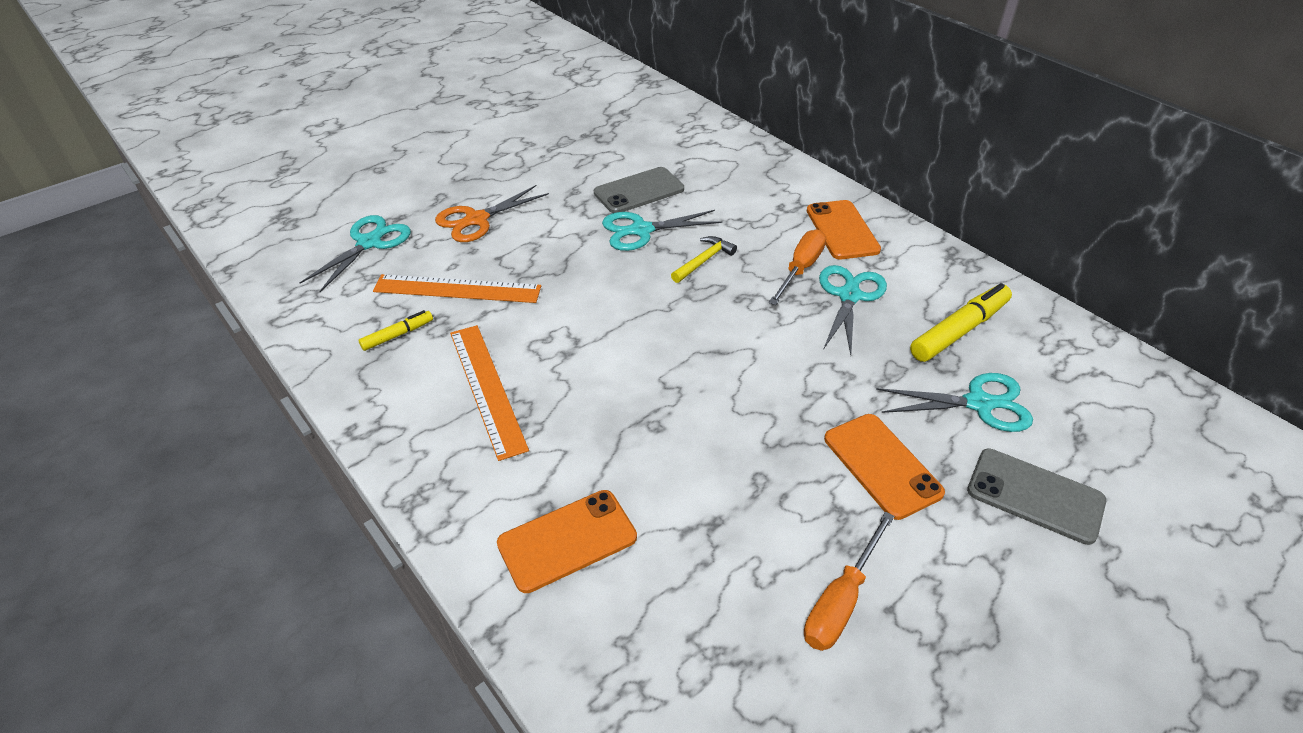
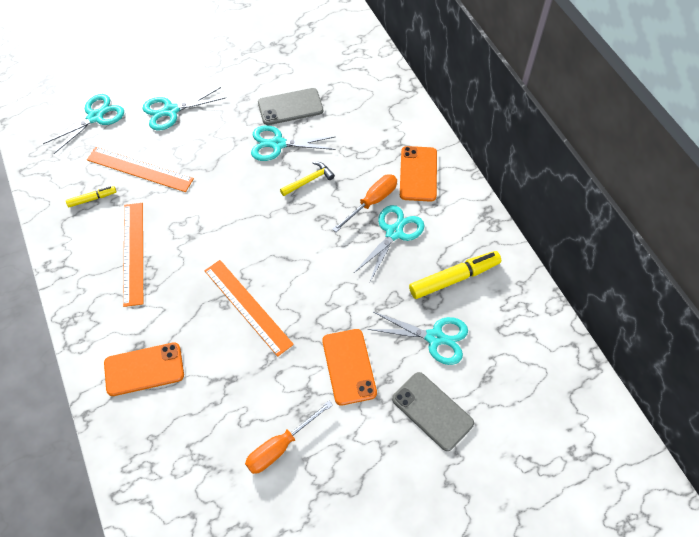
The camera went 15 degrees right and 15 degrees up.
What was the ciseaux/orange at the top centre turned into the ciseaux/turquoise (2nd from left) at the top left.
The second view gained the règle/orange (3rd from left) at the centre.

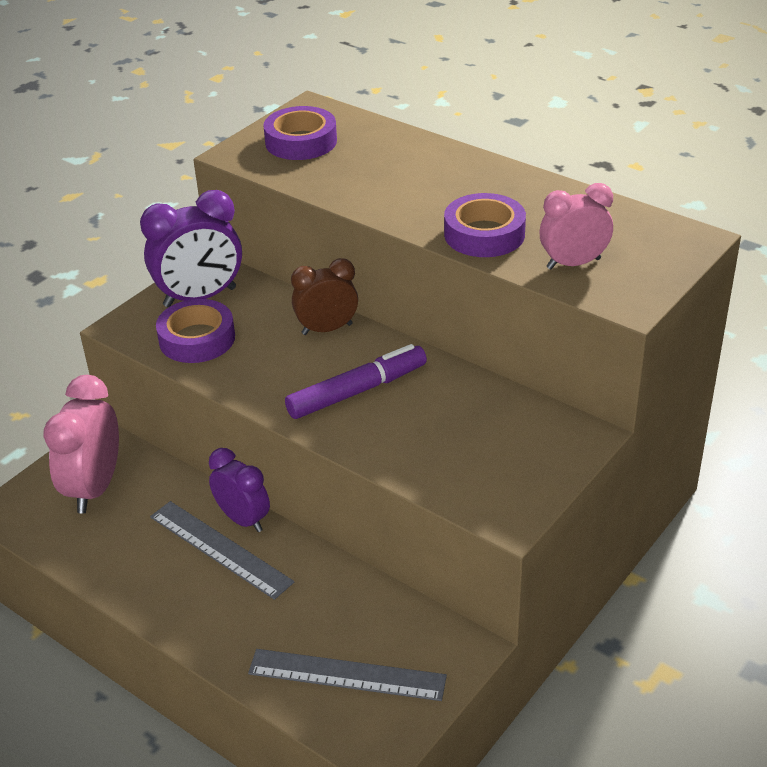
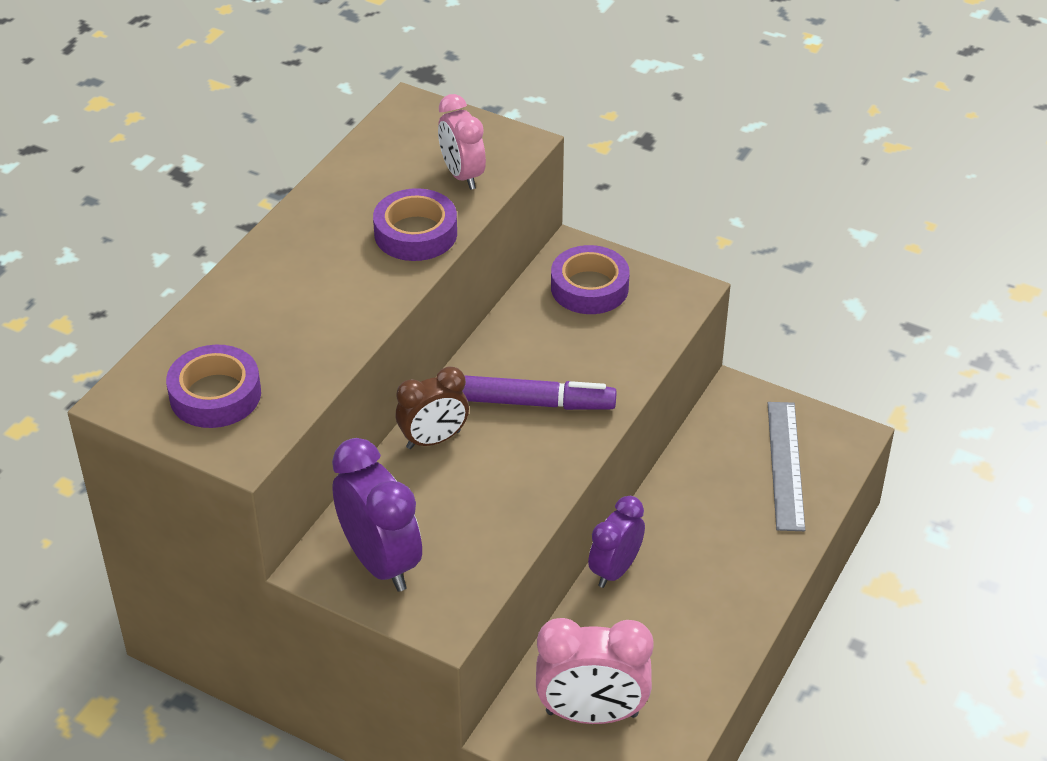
The camera went 100 degrees left and 5 degrees up.
The second view lost the règle/gris (1st from left) at the bottom left.
The ruban adhésif/violet (1st from left in the first image) ended up elsewhere, having gone from the middle left to the centre.
The feutre/violet at the centre ended up facing another way, 135 degrees clockwise from before.
The réveil/marron at the centre ended up facing another way, 90 degrees counterclockwise from before.

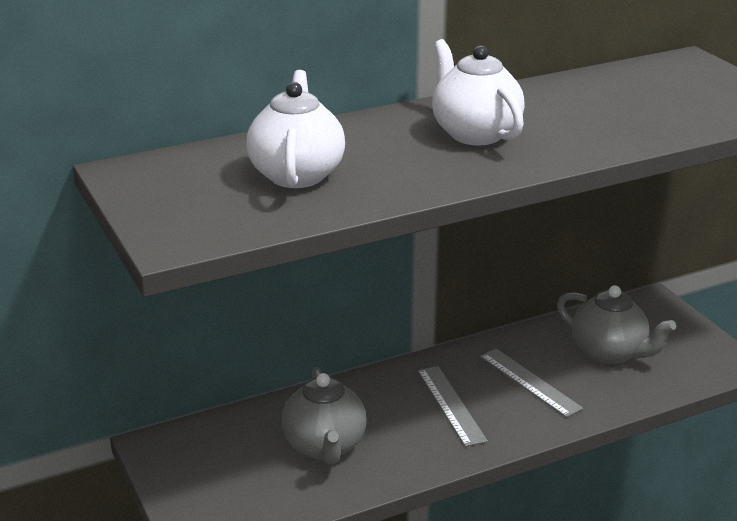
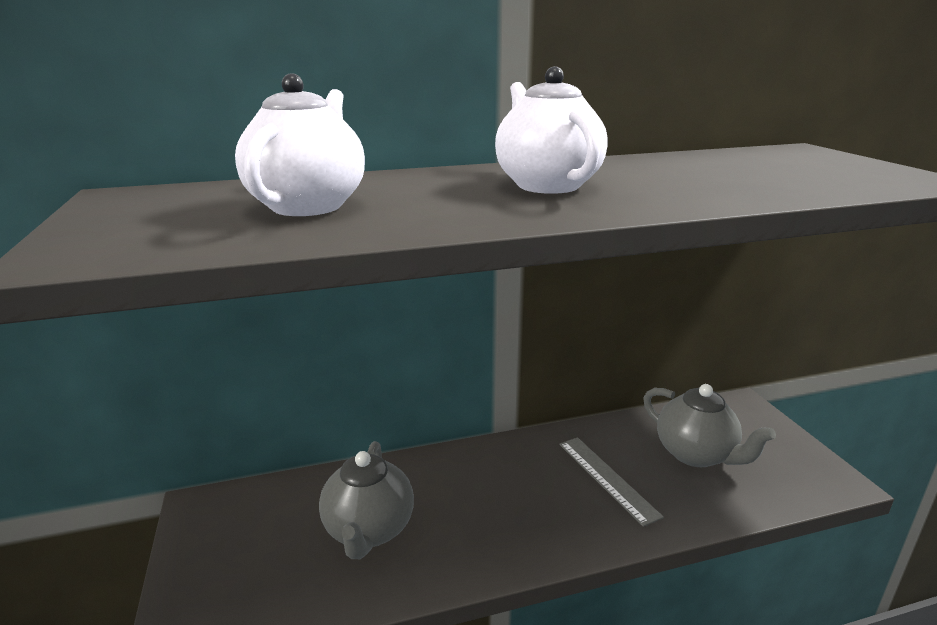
The camera went 10 degrees right and 5 degrees down.
The second view lost the règle/gris (1st from left) at the bottom centre.

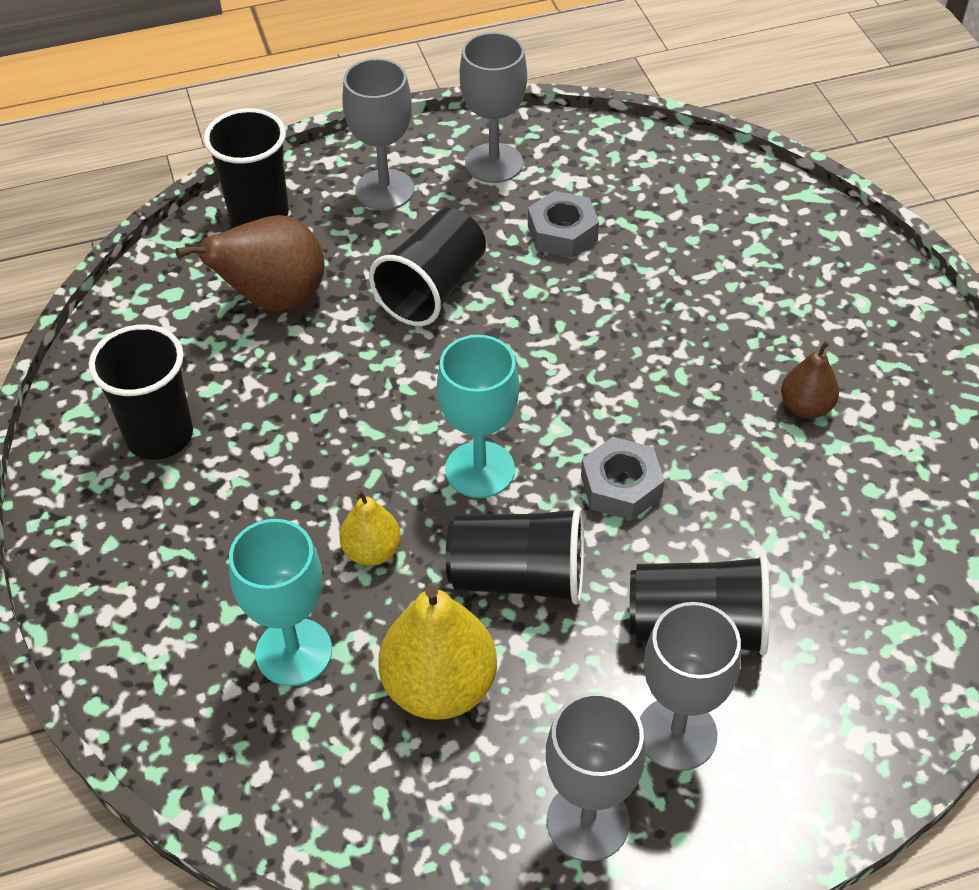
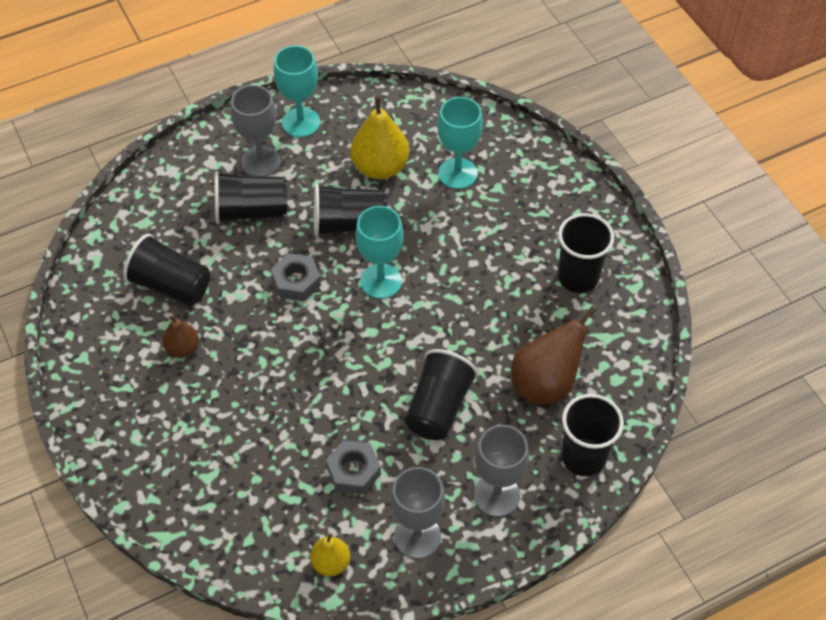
The camera went 170 degrees right and 5 degrees up.
The poire/jaune (1st from left) ended up elsewhere, having gone from the centre to the bottom centre.
What was the verre à pied/gris (3rd from left) at the bottom centre turned into the verre à pied/turquoise (1st from left) at the top centre.
The second view gained the gobelet/noir (1st from left) at the middle left.

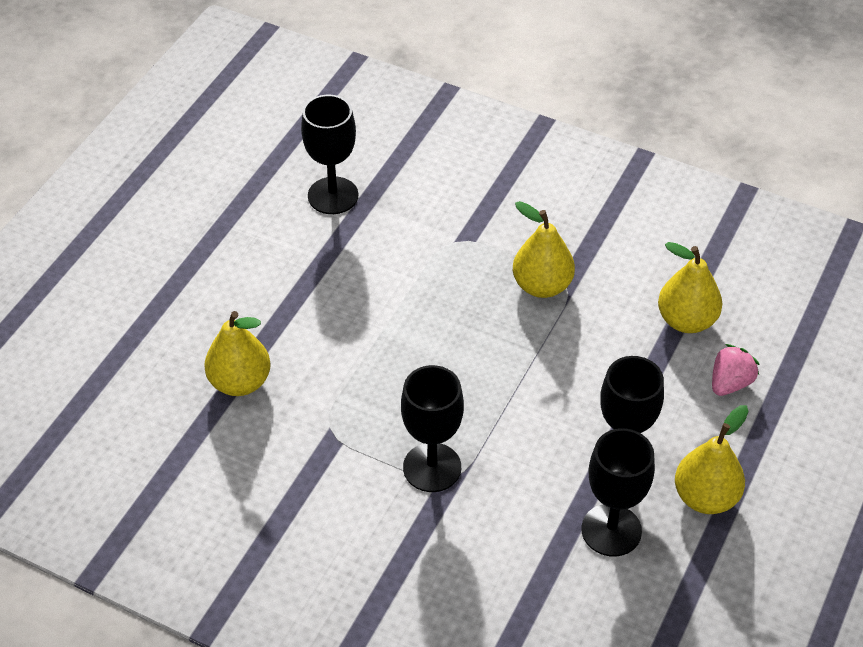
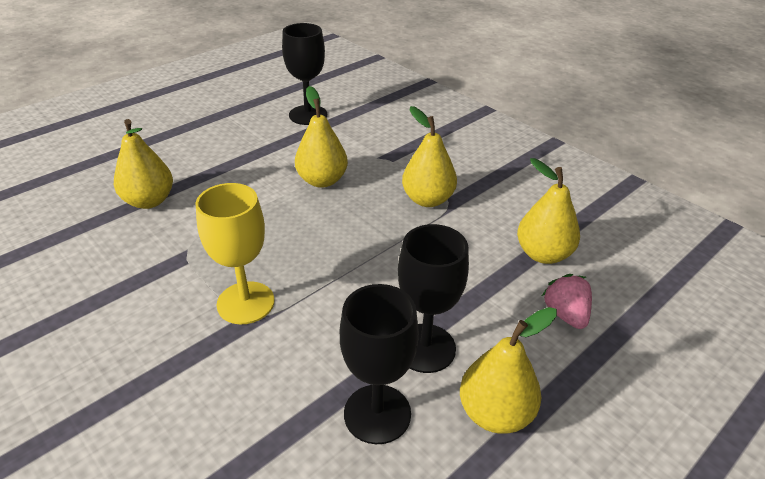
The camera went 20 degrees right and 10 degrees down.
What was the verre à pied/noir (2nd from left) at the centre turned into the verre à pied/jaune at the middle left.
The fraise/rose at the middle right ended up facing another way, 75 degrees counterclockwise from before.
The second view gained the poire/jaune (2nd from left) at the top centre.

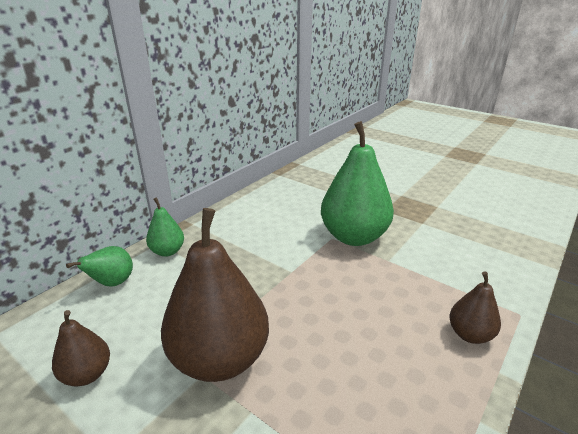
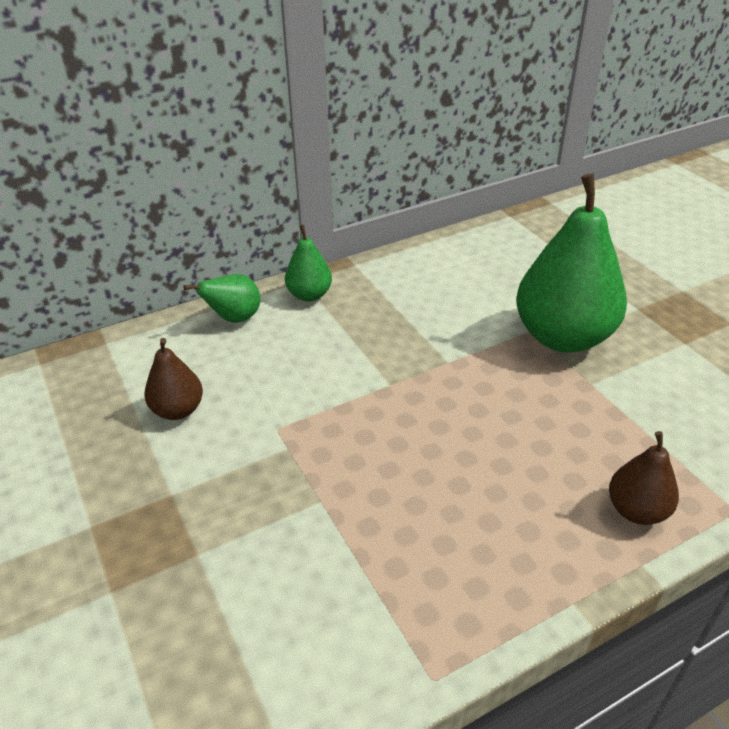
The camera went 25 degrees right and 10 degrees up.
The second view lost the poire/marron (2nd from left) at the bottom centre.

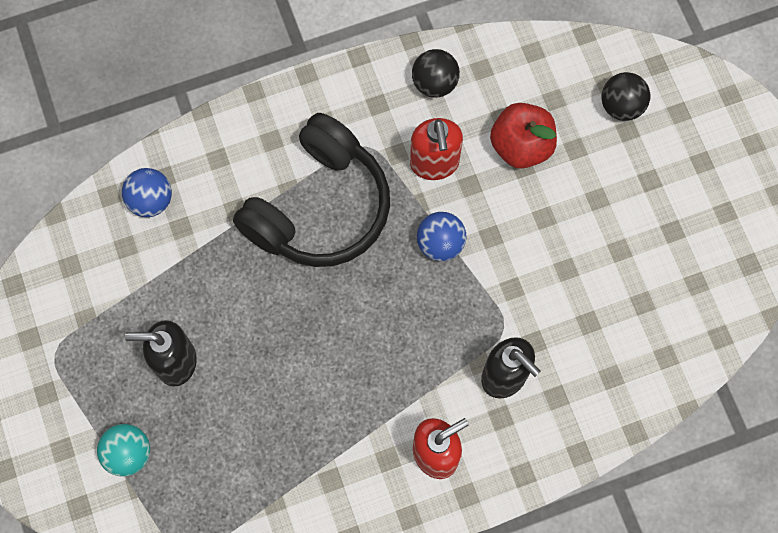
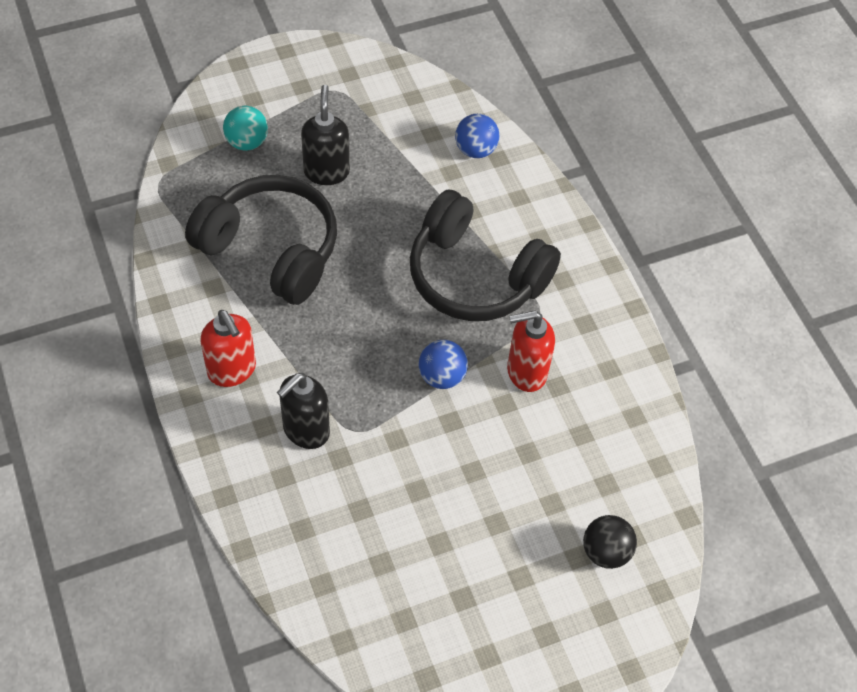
The camera went 85 degrees right and 15 degrees down.
The second view lost the balle/noir (1st from left) at the top centre.
The second view lost the pomme/rouge at the top right.
The second view gained the casque audio/noir (1st from left) at the middle left.

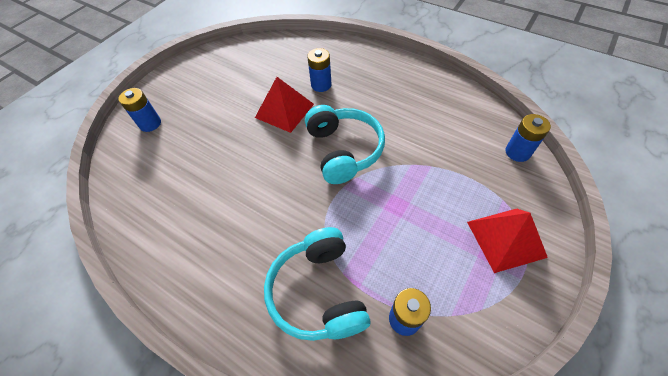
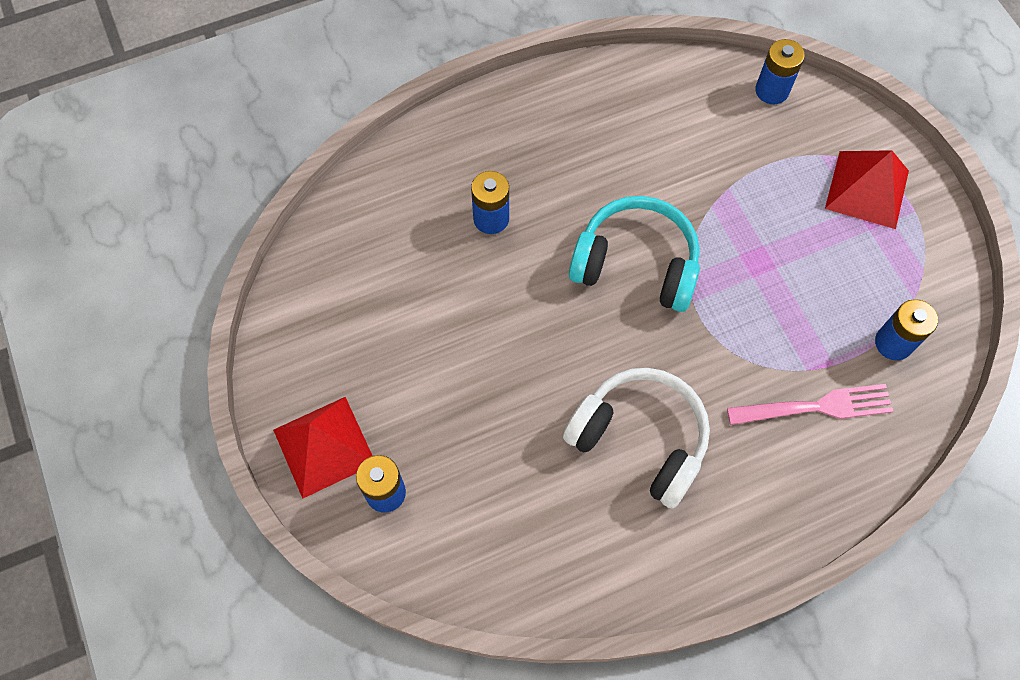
The camera went 60 degrees left and 10 degrees up.
The pyramide/rouge (1st from left) ended up elsewhere, having gone from the top centre to the middle left.
Where the casque audio/turquoise (1st from left) stood at the bottom centre, the fourchette/rose came to stand at the middle right.
The second view gained the casque audio/blanc at the centre.

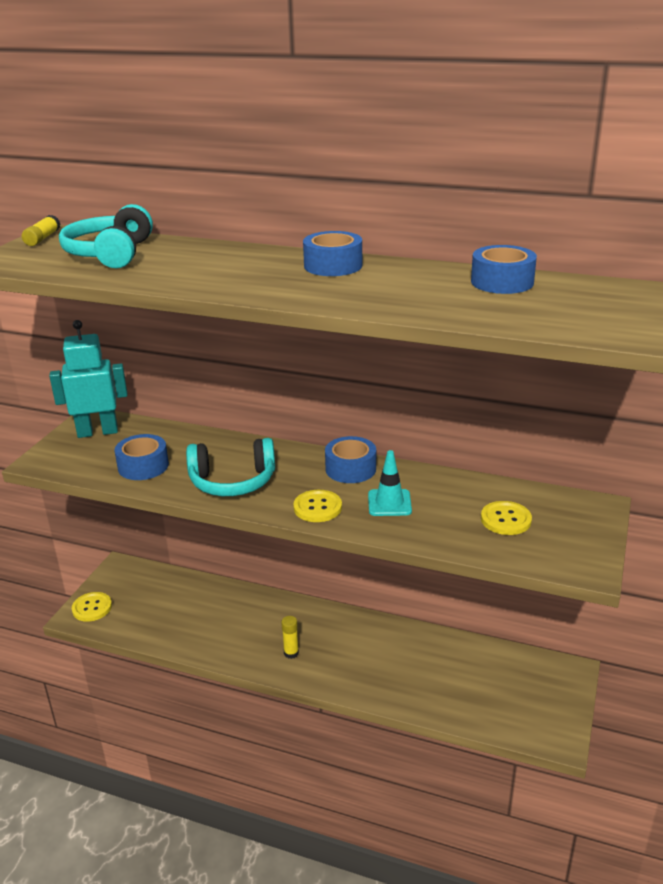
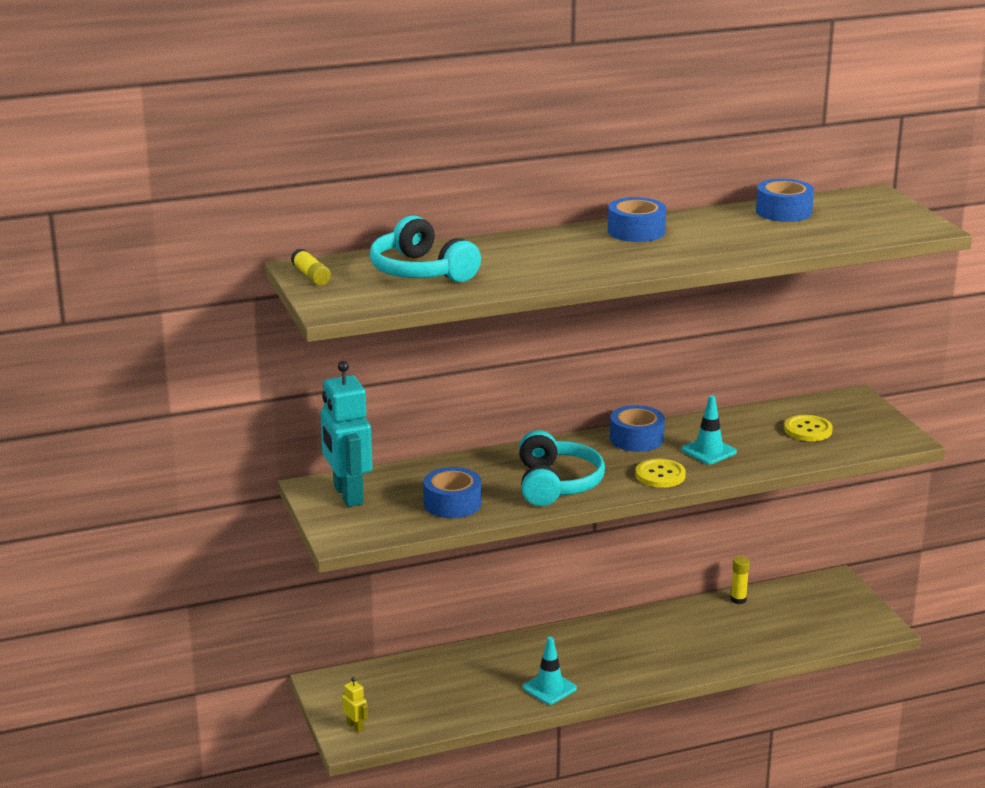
The camera went 40 degrees left and 5 degrees down.
The robot/turquoise at the middle left ended up facing another way, 60 degrees counterclockwise from before.
Where the bouton/jaune (1st from left) stood at the bottom left, the robot/jaune came to stand at the bottom centre.
The casque audio/turquoise (2nd from left) at the centre ended up facing another way, 45 degrees counterclockwise from before.
The bâton de colle/jaune (2nd from left) ended up elsewhere, having gone from the bottom centre to the bottom right.
The second view gained the cône de chantier/turquoise (1st from left) at the bottom centre.

